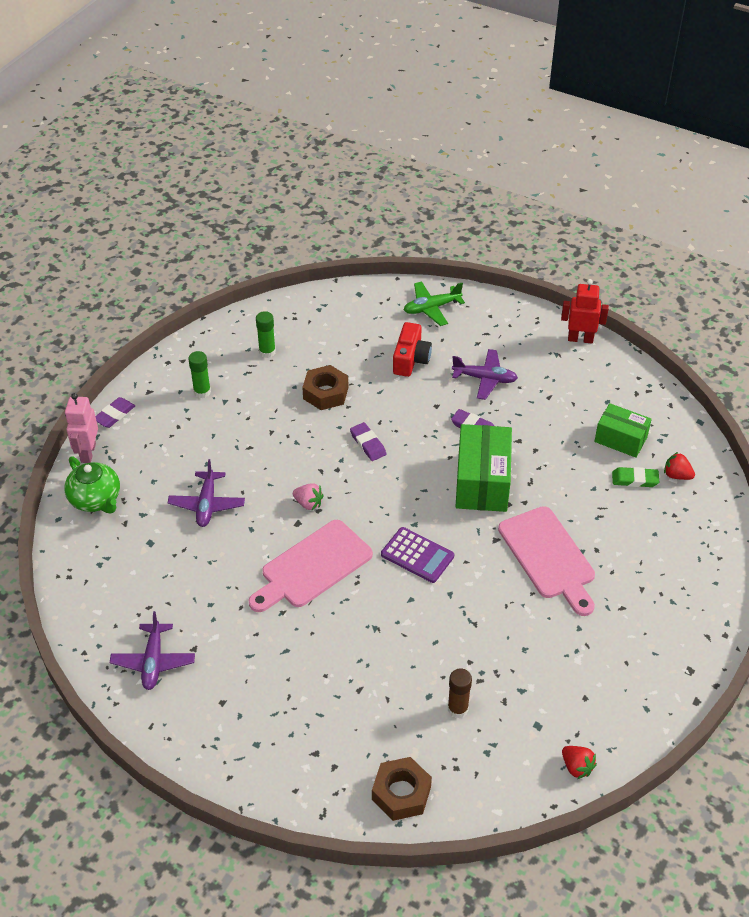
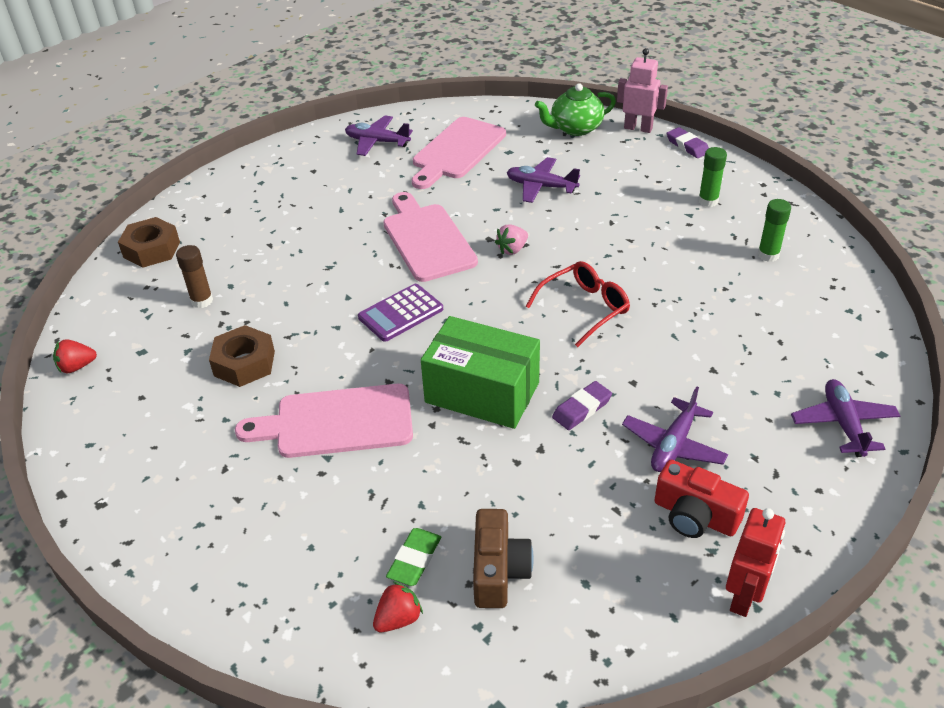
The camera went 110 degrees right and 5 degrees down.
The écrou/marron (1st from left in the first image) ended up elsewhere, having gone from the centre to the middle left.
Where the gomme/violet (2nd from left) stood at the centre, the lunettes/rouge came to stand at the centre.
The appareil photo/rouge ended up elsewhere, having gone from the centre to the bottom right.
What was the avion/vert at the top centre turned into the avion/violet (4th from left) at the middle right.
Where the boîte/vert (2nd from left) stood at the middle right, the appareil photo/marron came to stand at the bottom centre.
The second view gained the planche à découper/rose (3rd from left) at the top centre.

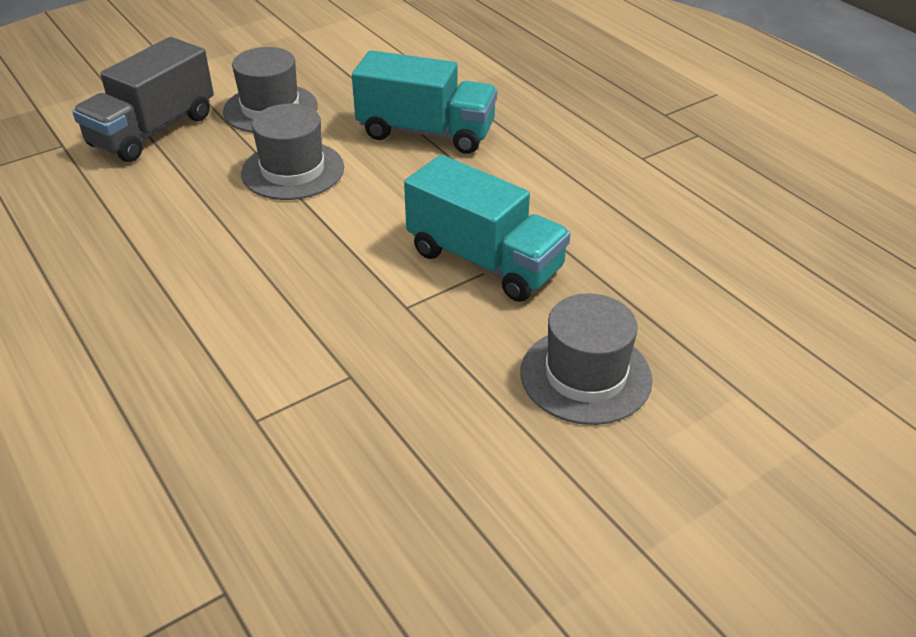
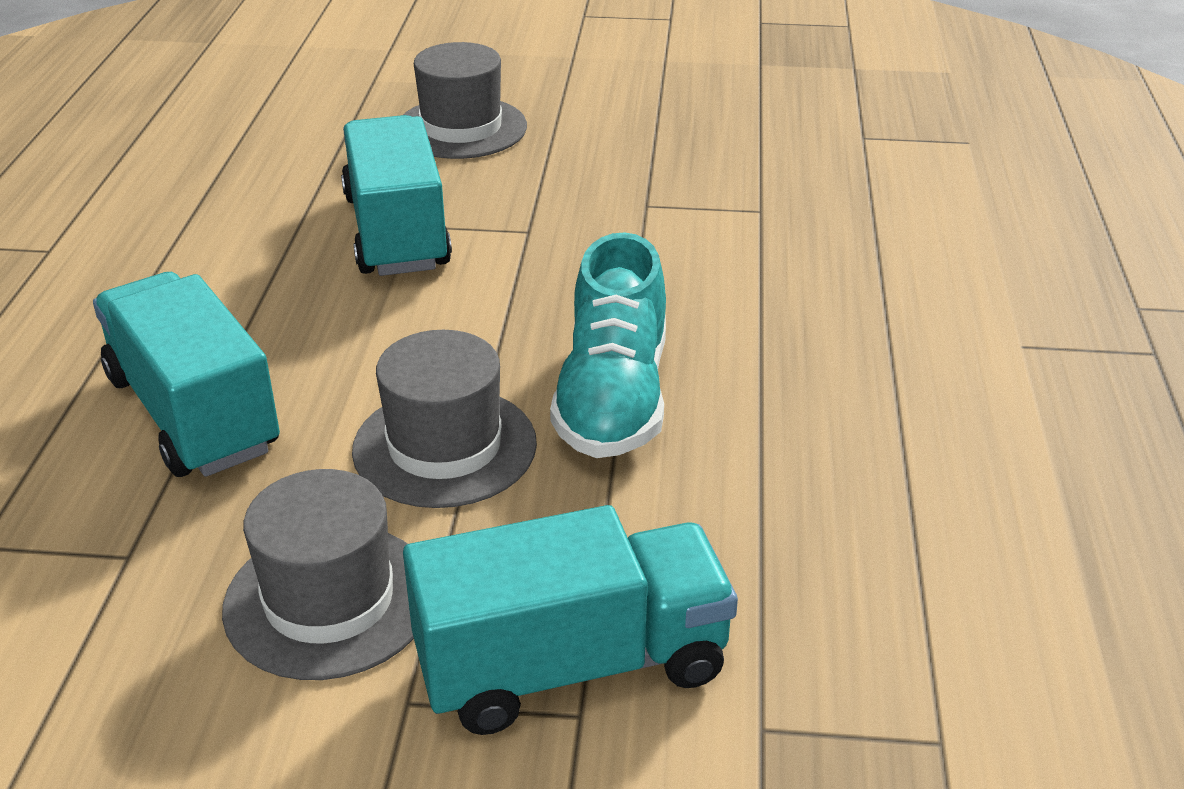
The camera went 140 degrees left and 5 degrees down.
What was the camion/gris at the top left turned into the camion/turquoise (3rd from left) at the bottom centre.
The second view gained the chaussure/turquoise at the centre.

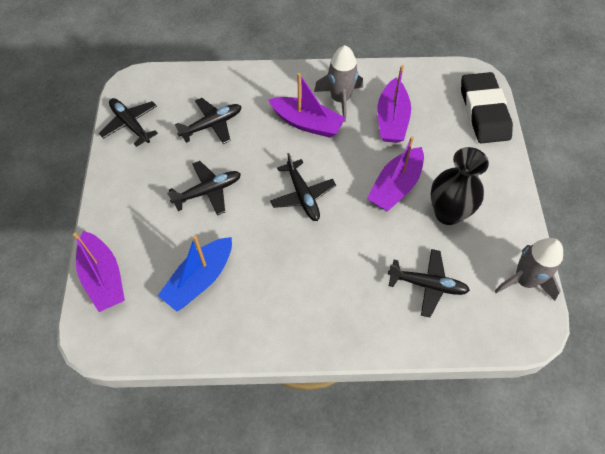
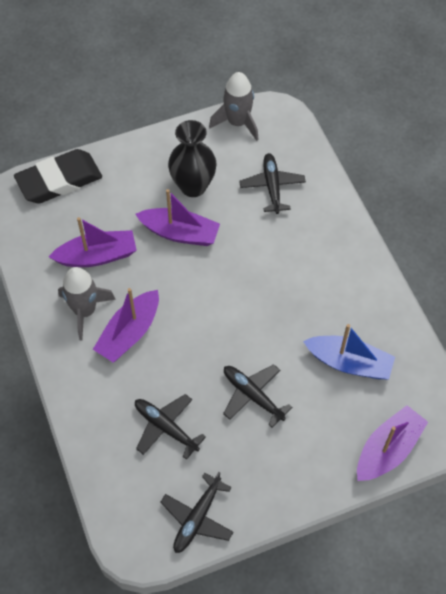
The camera went 110 degrees left and 0 degrees up.
The bateau/violet (2nd from left) at the top centre ended up facing another way, 150 degrees counterclockwise from before.
The second view lost the avion/noir (4th from left) at the centre.

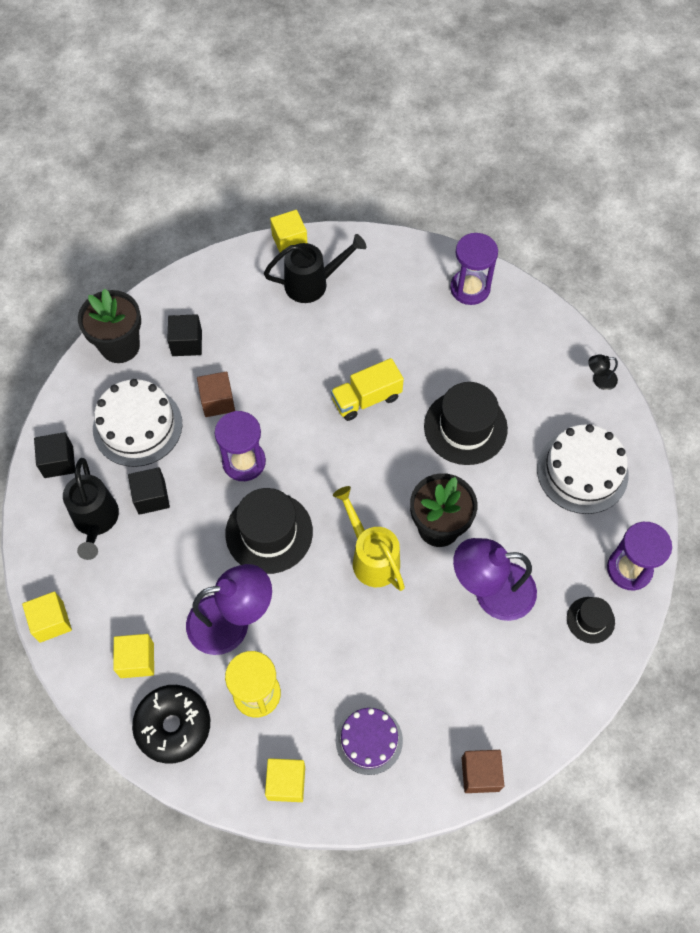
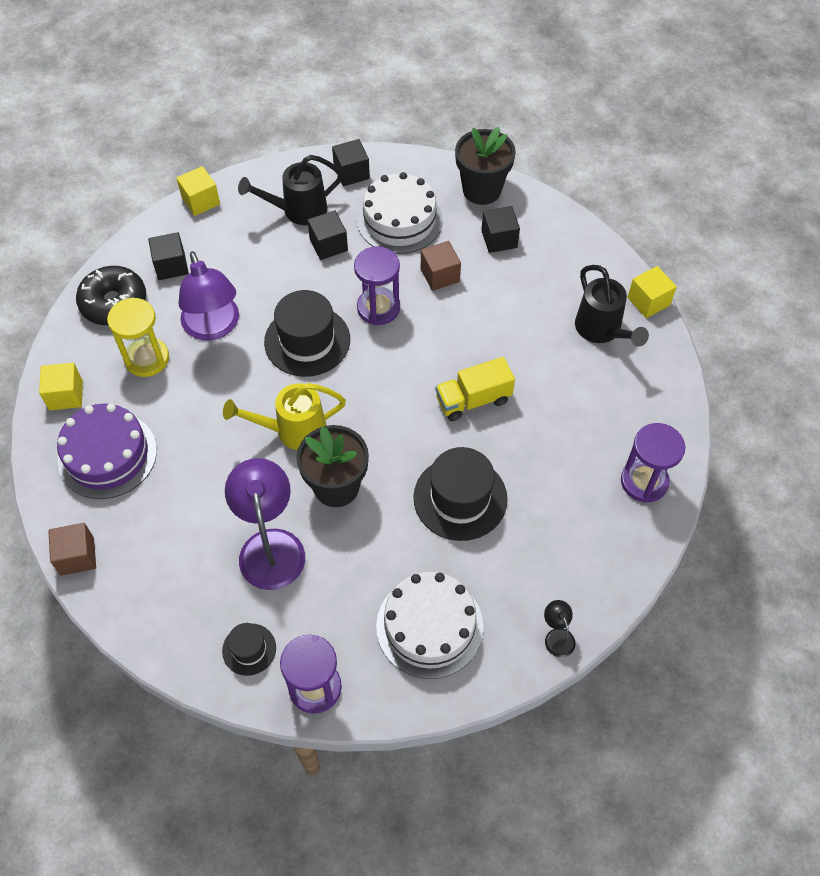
The camera went 80 degrees right and 5 degrees down.
What was the cube/jaune (2nd from left) at the bottom left turned into the cube/noir (1st from left) at the top left.
The camion/jaune at the centre ended up facing another way, 75 degrees counterclockwise from before.
The arrosoir/jaune at the centre ended up facing another way, 150 degrees counterclockwise from before.
The size of the gâteau/violet at the bottom centre changed by a factor of 1.51.

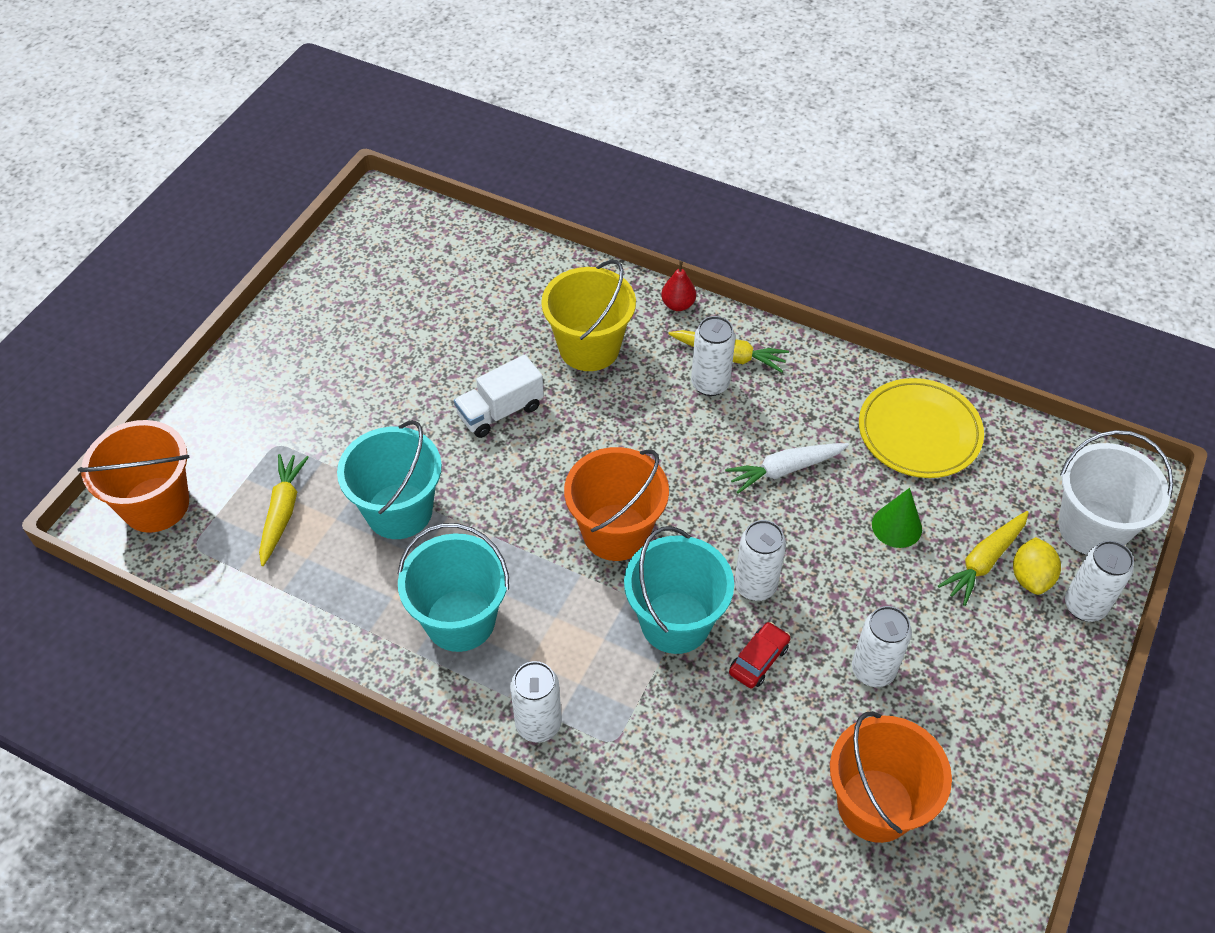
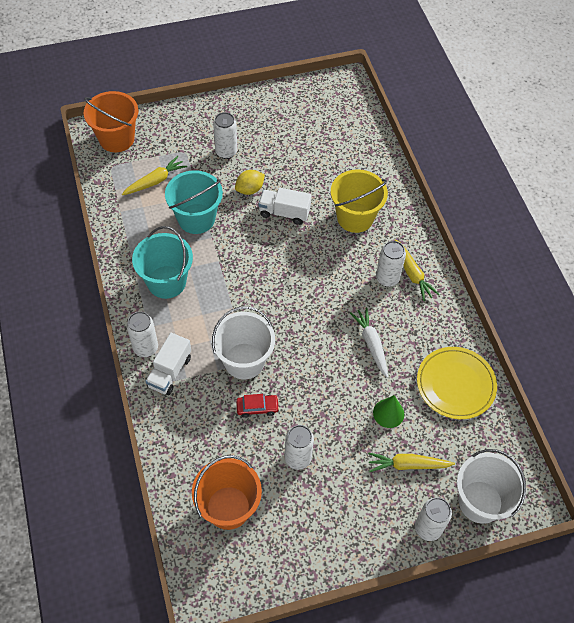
The camera went 45 degrees right and 5 degrees up.
The second view lost the seau/orange (2nd from left) at the centre.
What was the seau/turquoise (3rd from left) at the centre turned into the seau/blanc (1st from left) at the centre.
The second view lost the poire/rouge at the top centre.
The carotte/blanc at the centre ended up facing another way, 45 degrees clockwise from before.
The canette/blanc (3rd from left in the first image) ended up elsewhere, having gone from the centre to the top centre.
The citron/jaune ended up elsewhere, having gone from the middle right to the top centre.
The second view gained the camion/blanc (1st from left) at the middle left.

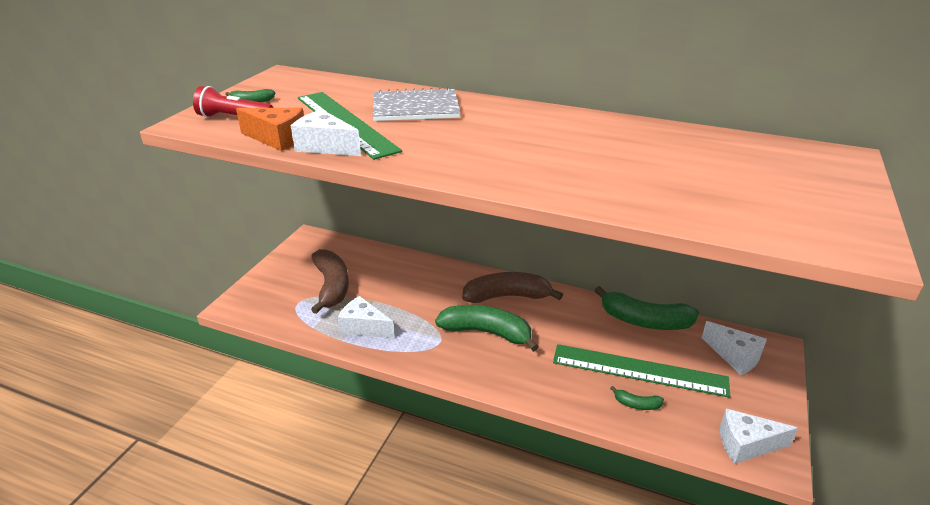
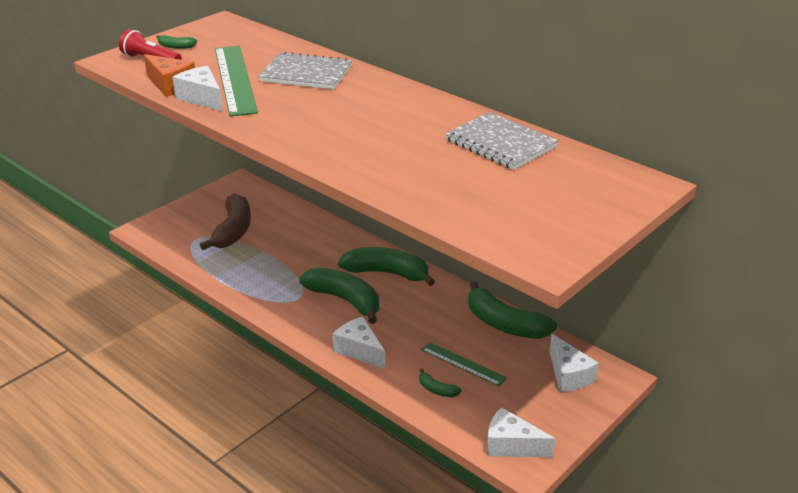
The camera went 20 degrees right and 0 degrees up.
The fromage/blanc (2nd from left) ended up elsewhere, having gone from the centre to the bottom centre.
What was the banane/marron (2nd from left) at the centre turned into the banane/vert (3rd from left) at the centre.
The size of the règle/vert (2nd from left) at the bottom right changed by a factor of 0.54.
The second view gained the carnet/gris (2nd from left) at the top centre.

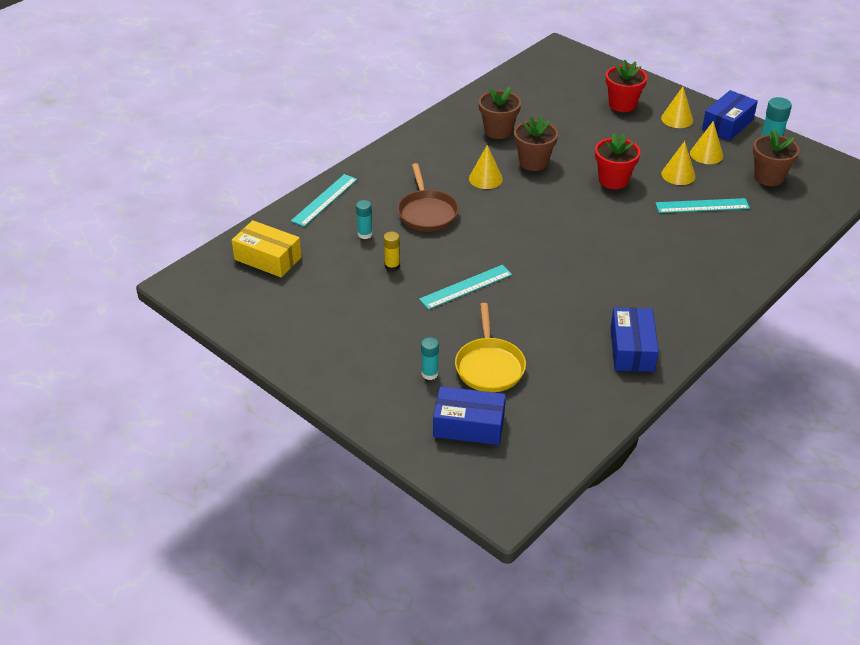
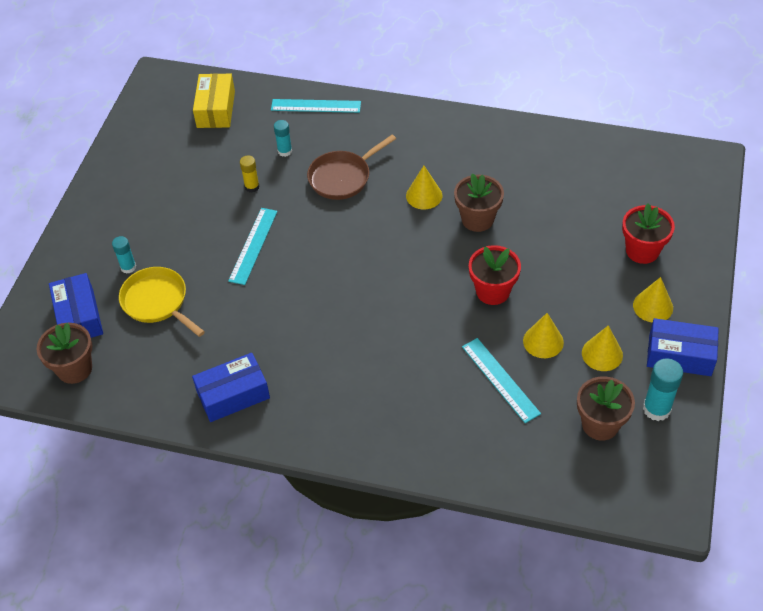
The camera went 65 degrees right and 10 degrees up.
The règle/turquoise (2nd from left in the first image) at the centre ended up facing another way, 75 degrees clockwise from before.
The poêle/jaune at the centre ended up facing another way, 75 degrees clockwise from before.
The pot de fleurs/marron (1st from left) ended up elsewhere, having gone from the top centre to the middle left.

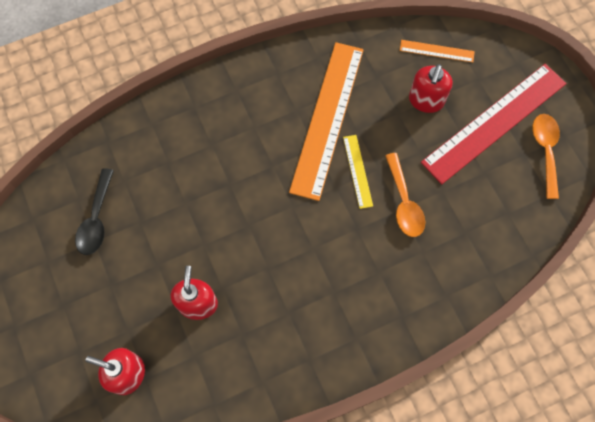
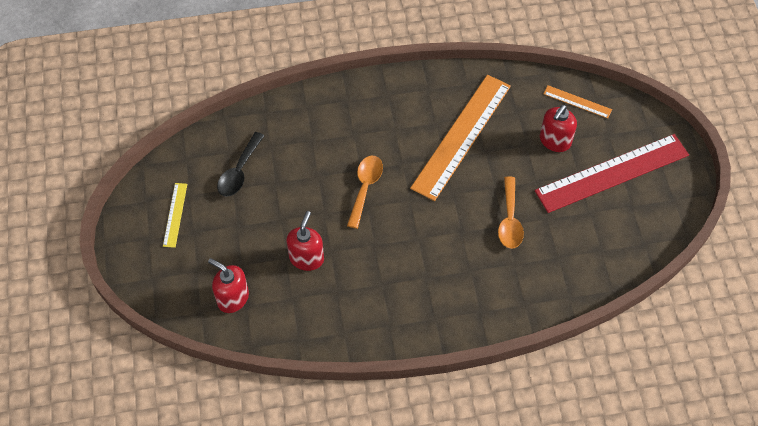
The camera went 15 degrees right and 10 degrees down.
The règle/jaune ended up elsewhere, having gone from the centre to the middle left.
The cuillère/orange (2nd from left in the first image) ended up elsewhere, having gone from the middle right to the centre.

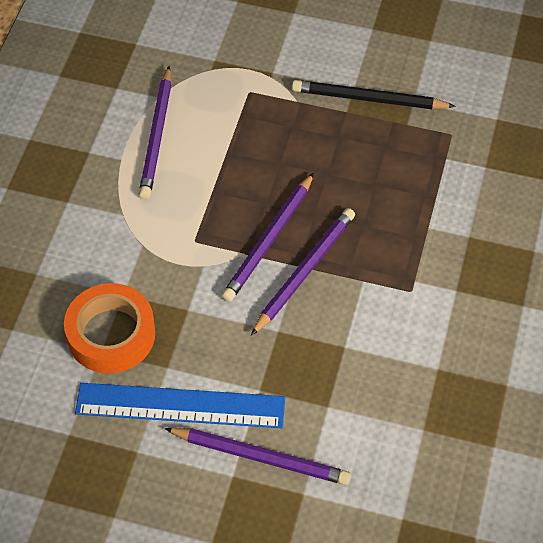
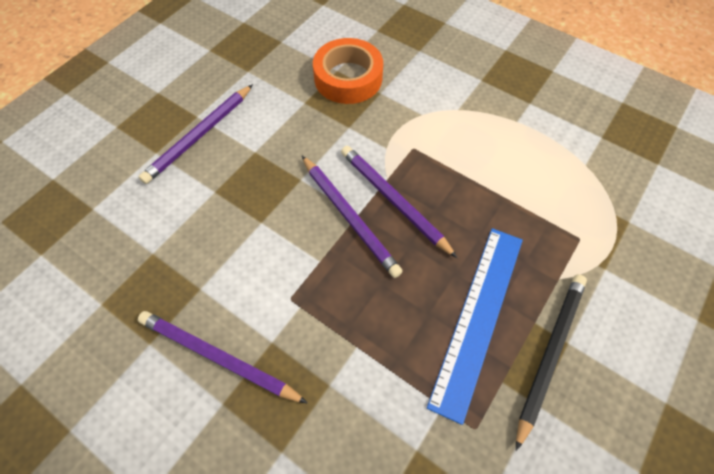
The camera went 110 degrees right and 5 degrees up.
The règle/bleu ended up elsewhere, having gone from the bottom left to the bottom centre.
The crayon/violet (1st from left in the first image) ended up elsewhere, having gone from the top left to the bottom left.

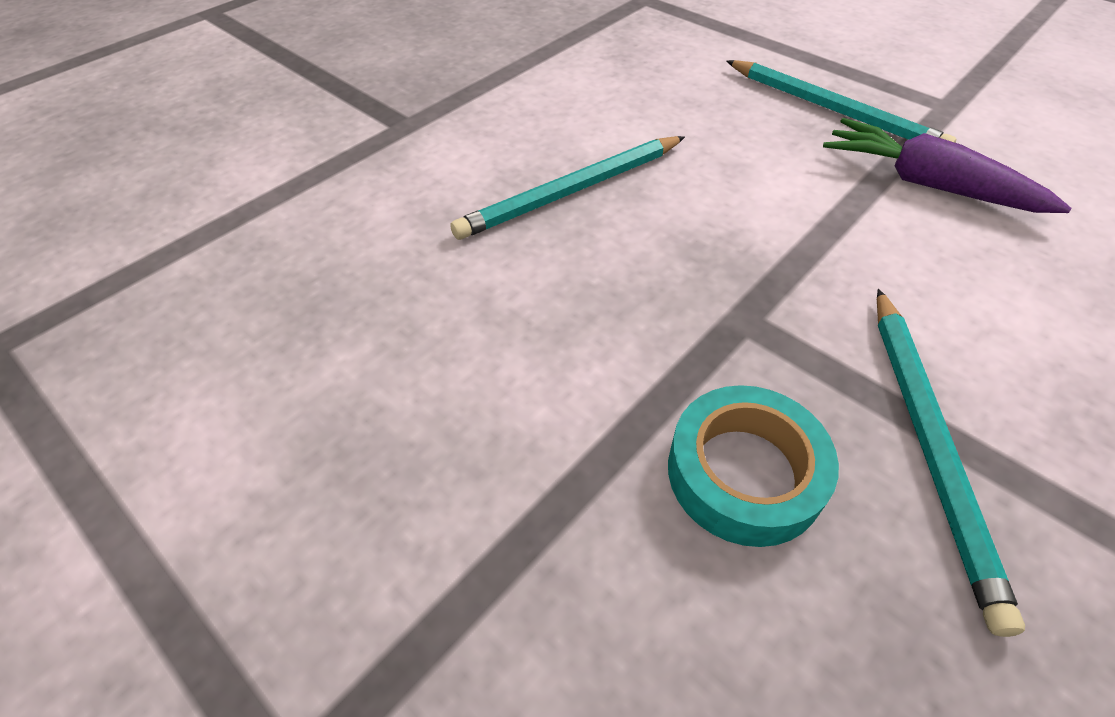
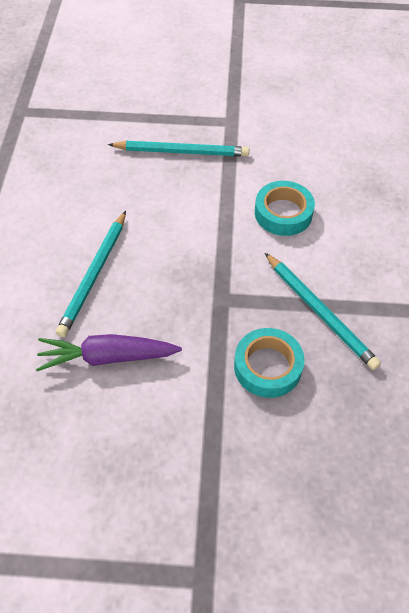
The camera went 40 degrees left and 5 degrees up.
The carotte/violet ended up elsewhere, having gone from the top right to the middle left.
The second view gained the ruban adhésif/turquoise (2nd from left) at the middle right.

